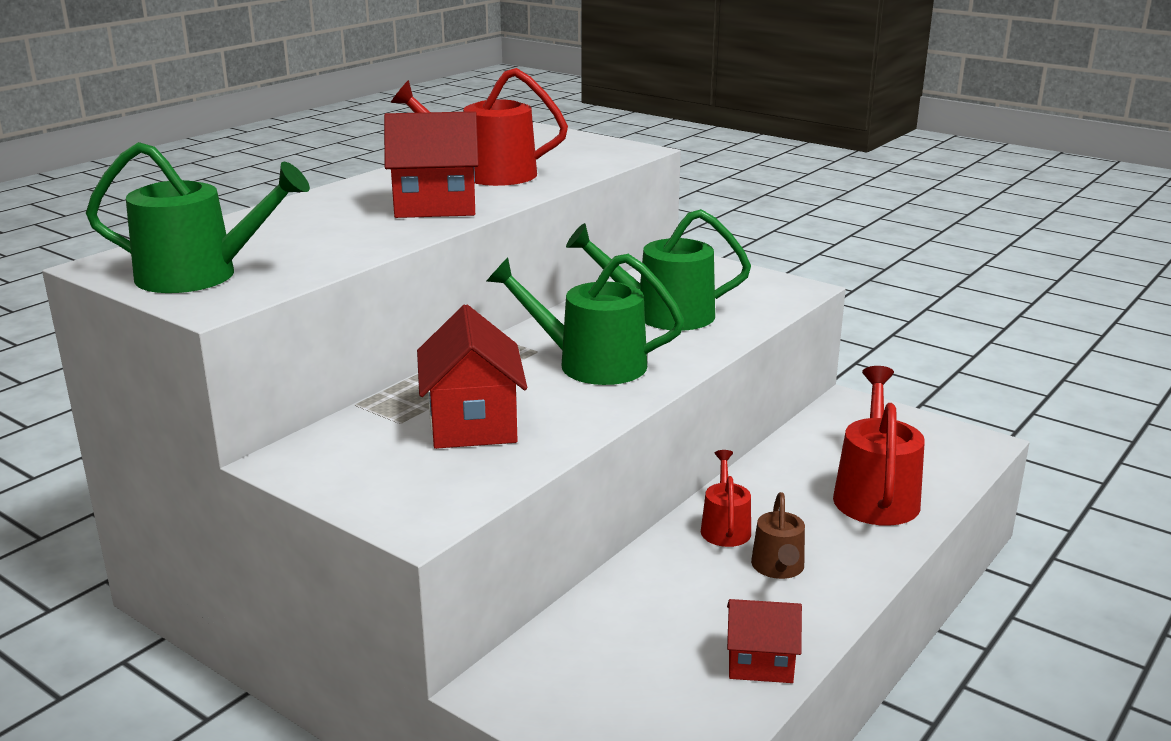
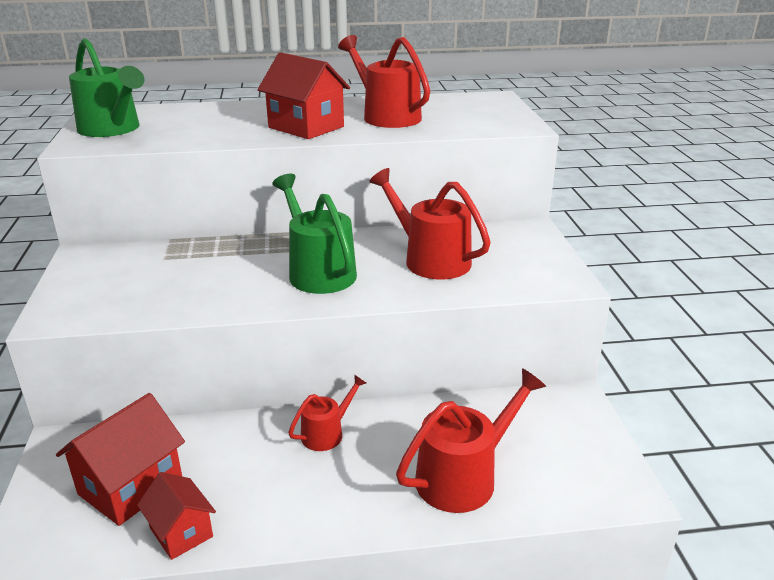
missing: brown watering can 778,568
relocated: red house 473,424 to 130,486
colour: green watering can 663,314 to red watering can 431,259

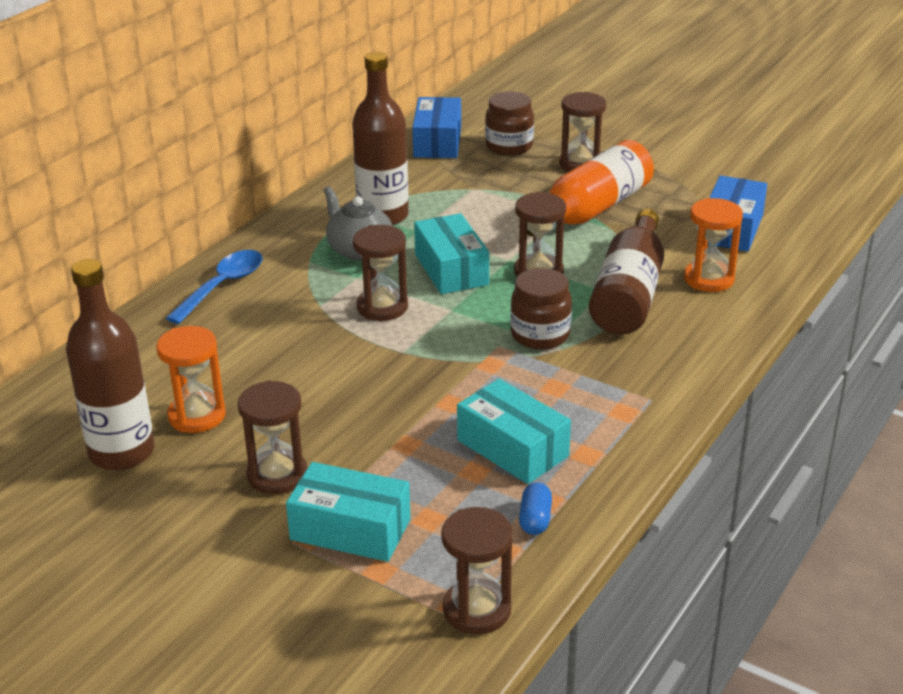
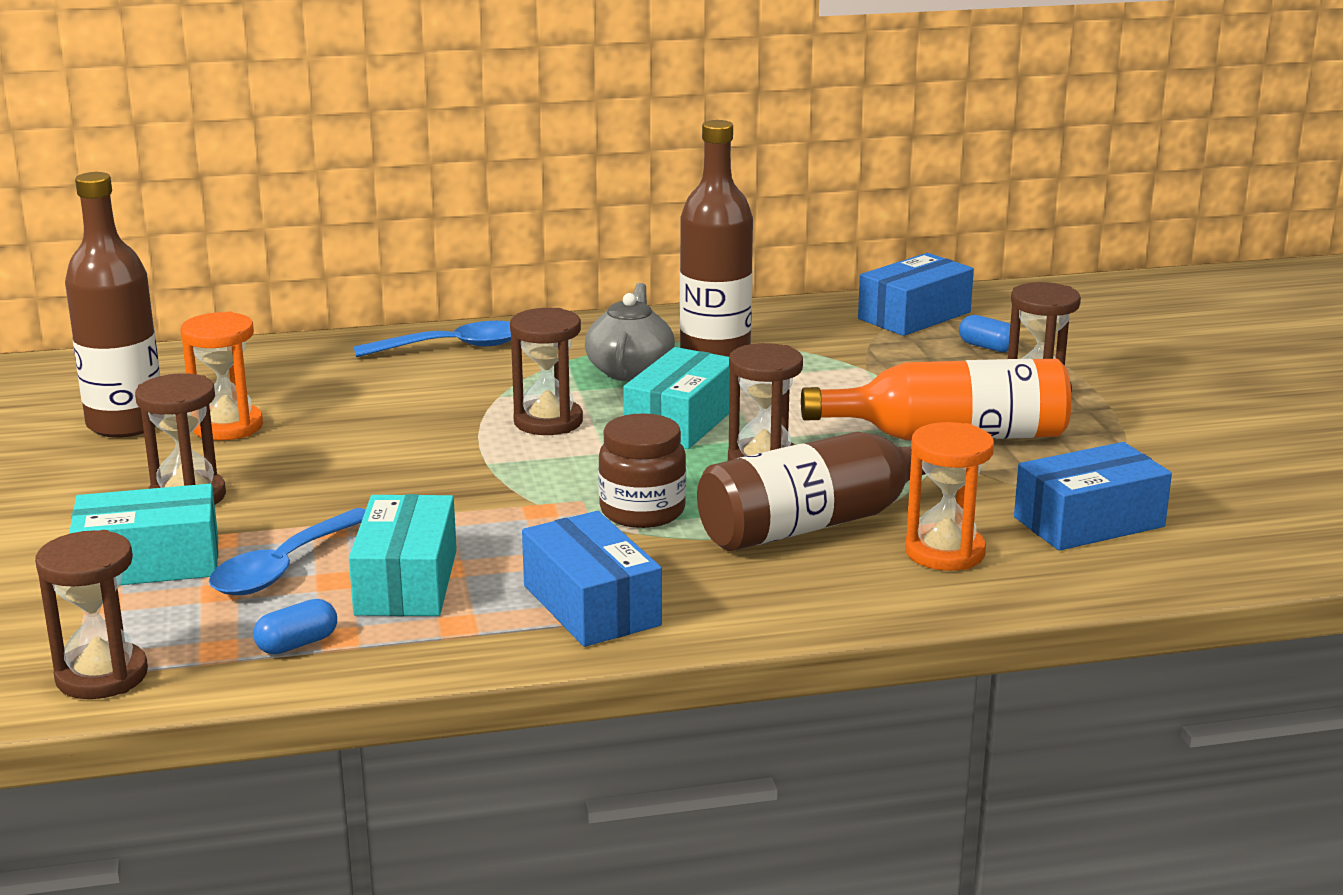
appeared: blue spoon 284,567; blue box 591,605
exchanged: brown jar 509,146 to blue capsule 987,347
spun: turquoise box 350,529 = 149,563 75 degrees counterclockwise

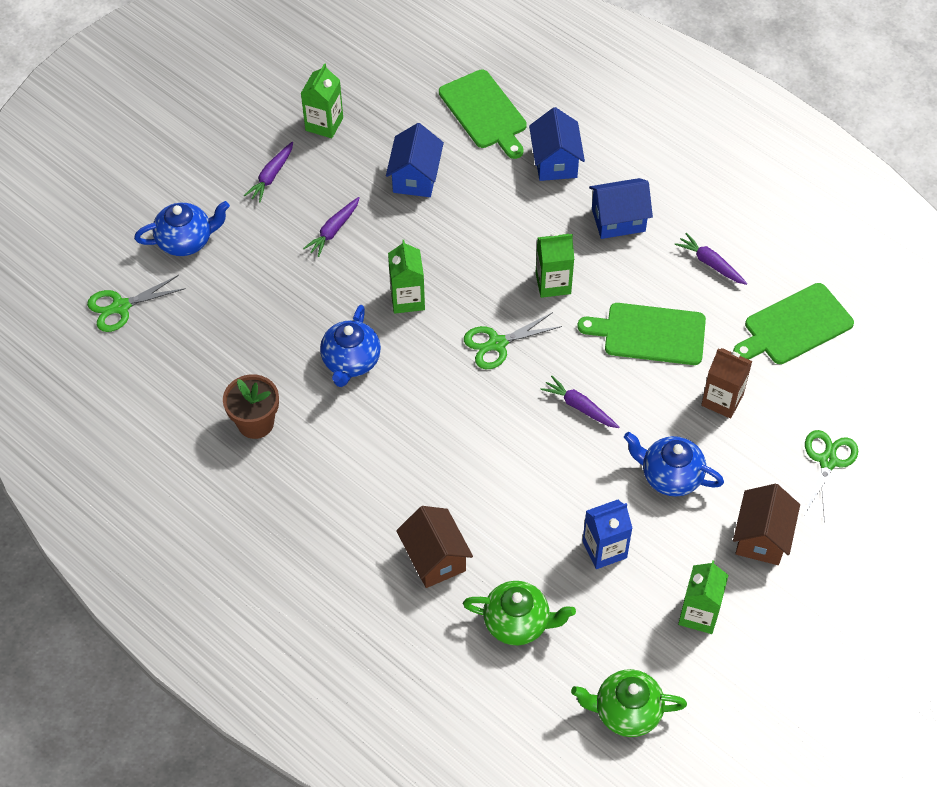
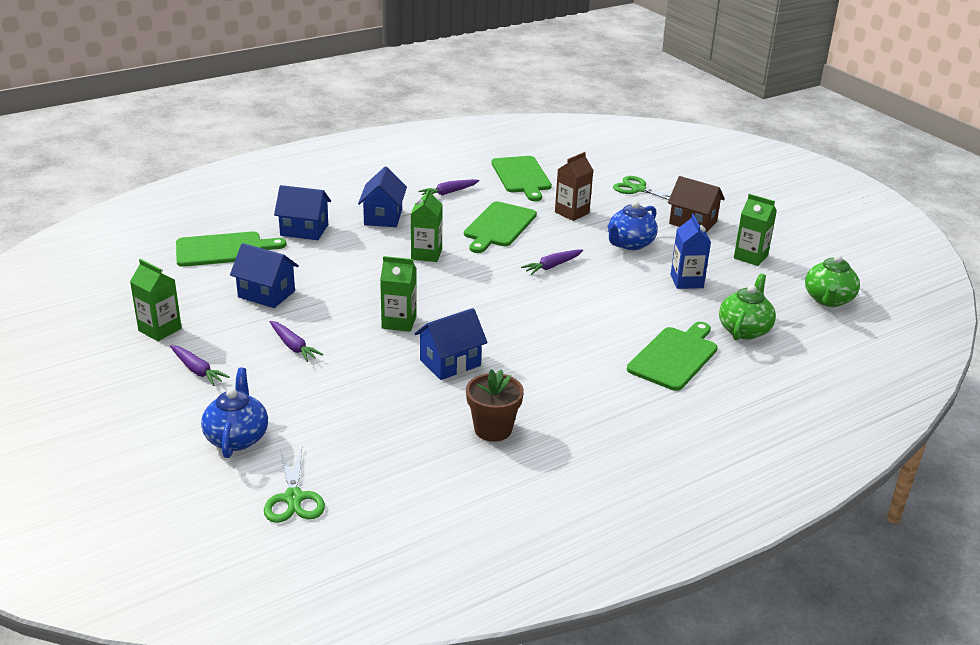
missing: green scissors 497,344
exchanged: blue teapot 351,361 to blue house 450,363; brown house 435,558 to green cutting board 674,357

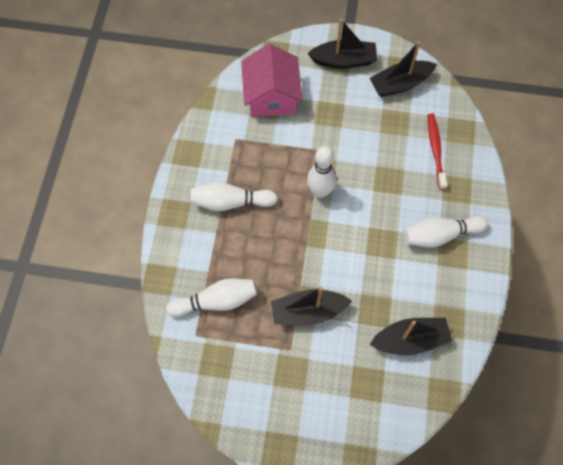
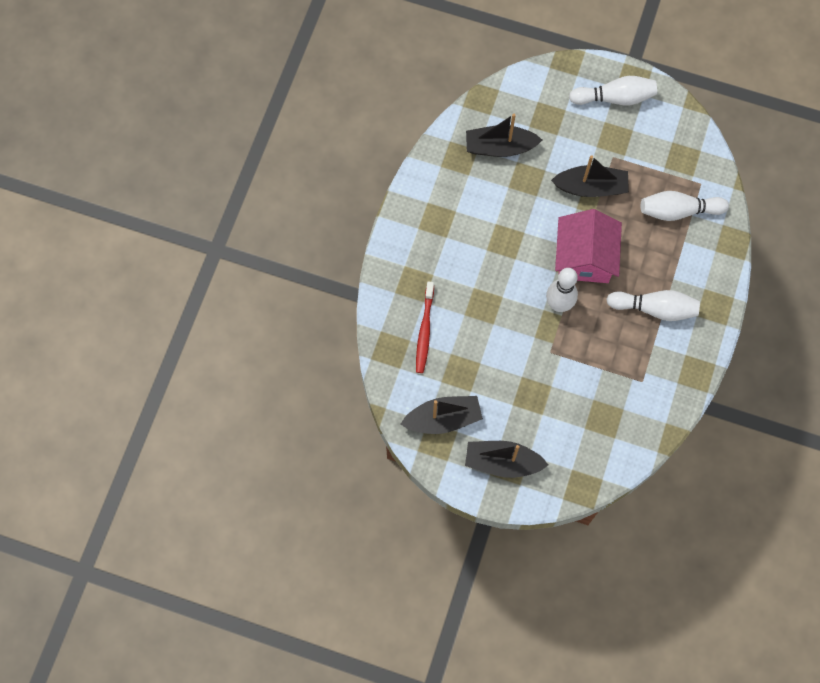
relocated: pink house 271,96 to 584,258; white bowling pin 440,235 to 615,98

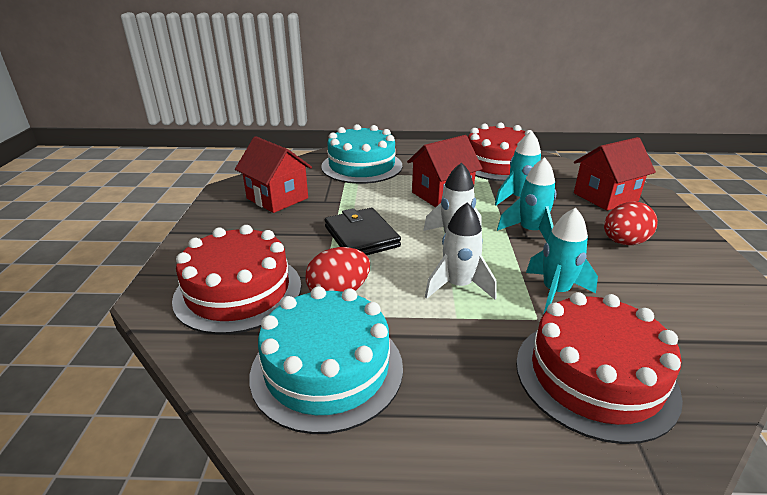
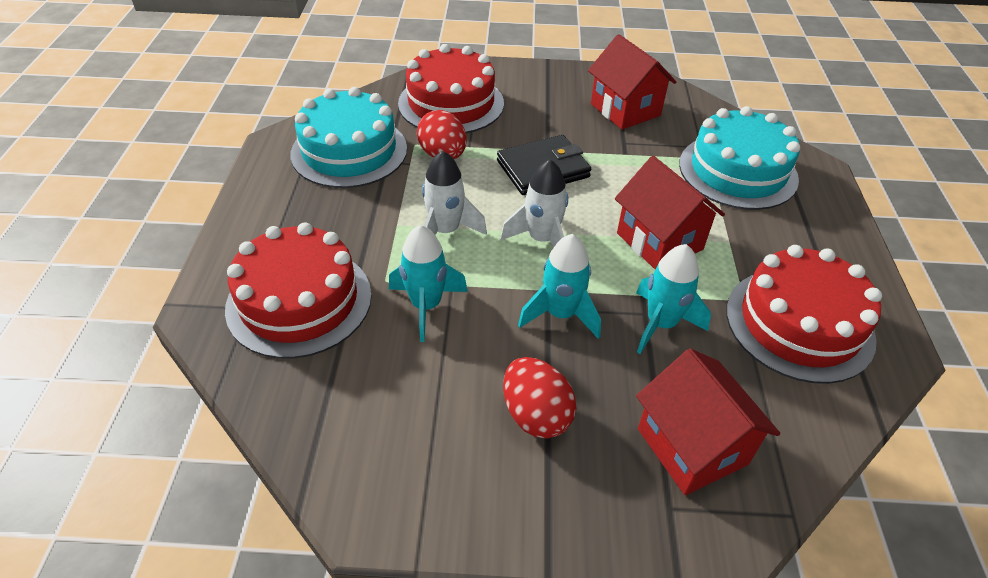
spun: red house 277,198 = 625,110 75 degrees counterclockwise

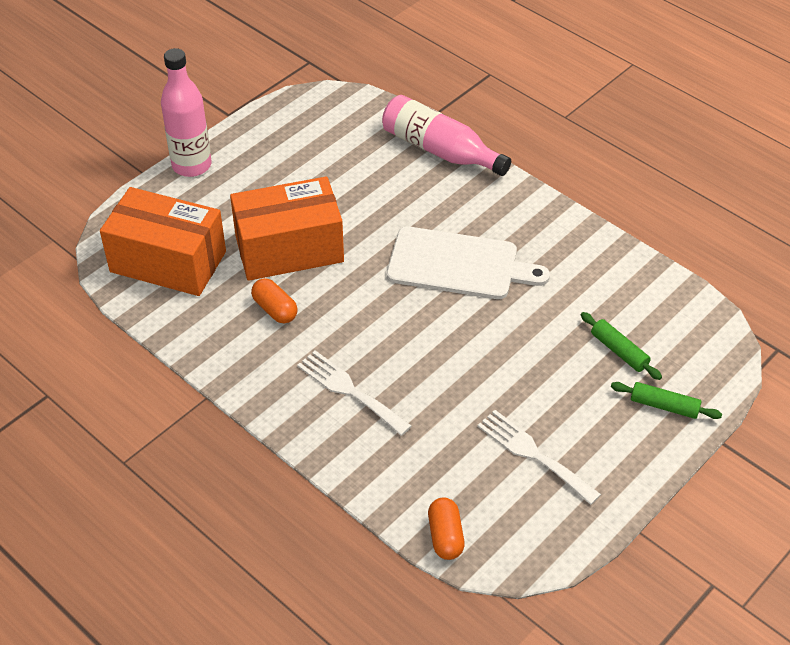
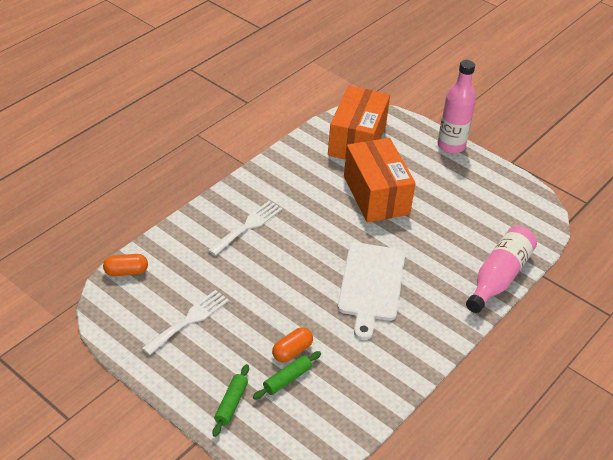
relocated: orange capsule 275,309 to 292,351

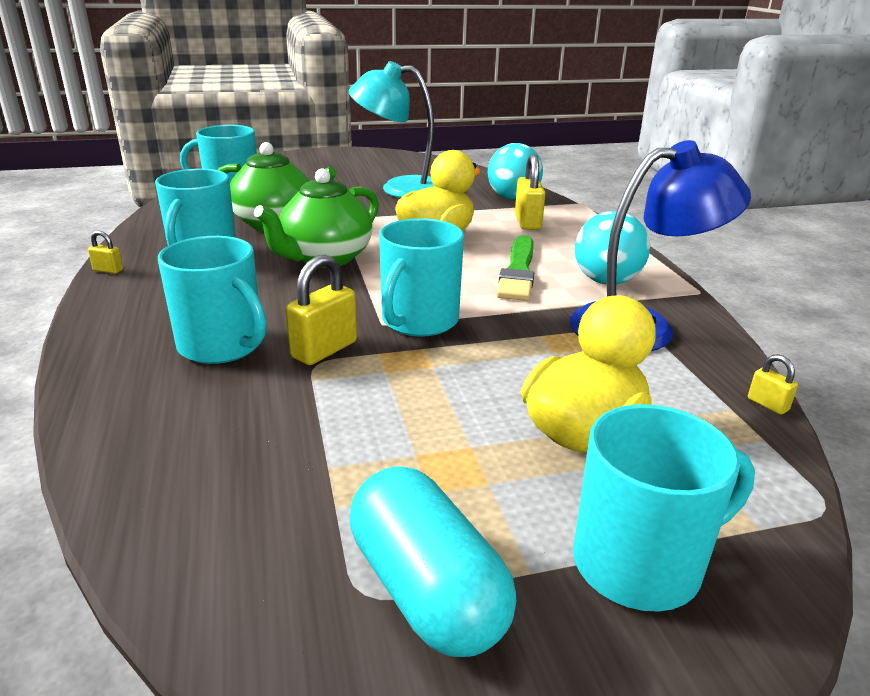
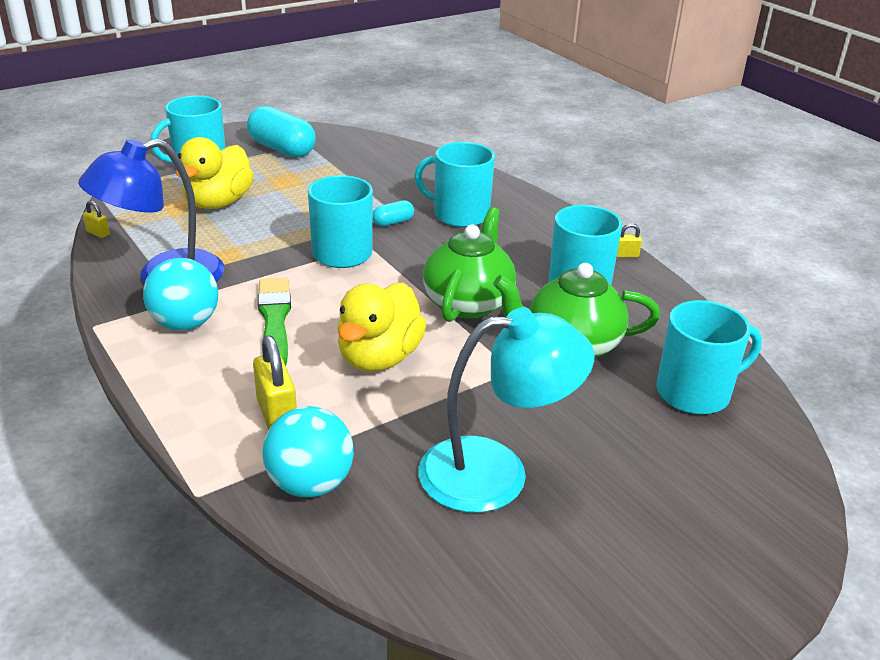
exchanged: yellow padlock 324,350 to turquoise capsule 393,222

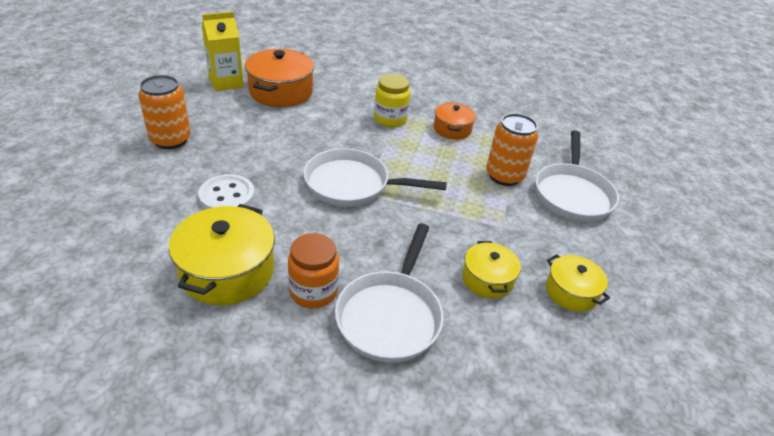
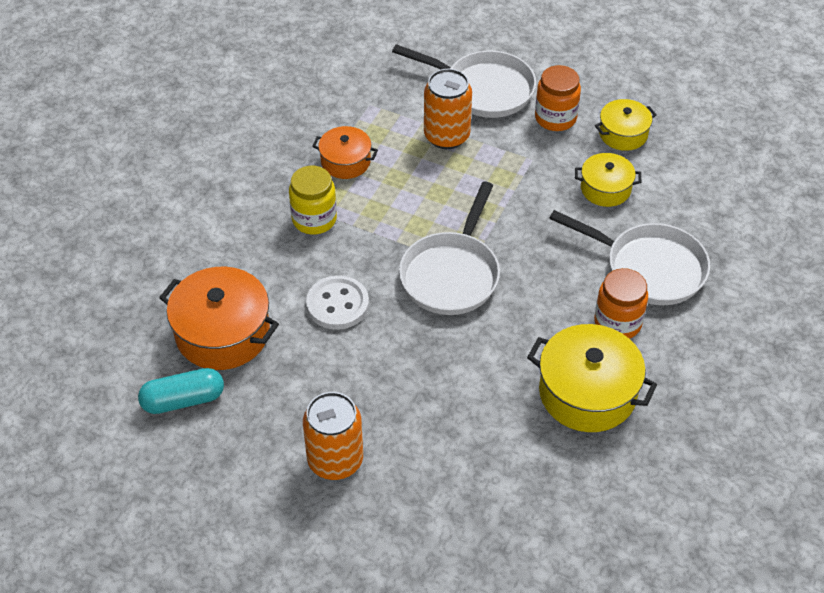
appeared: orange jar 555,118
relocated: white button 227,196 to 337,304
exchanged: yellow carton 226,82 to turquoise capsule 183,400

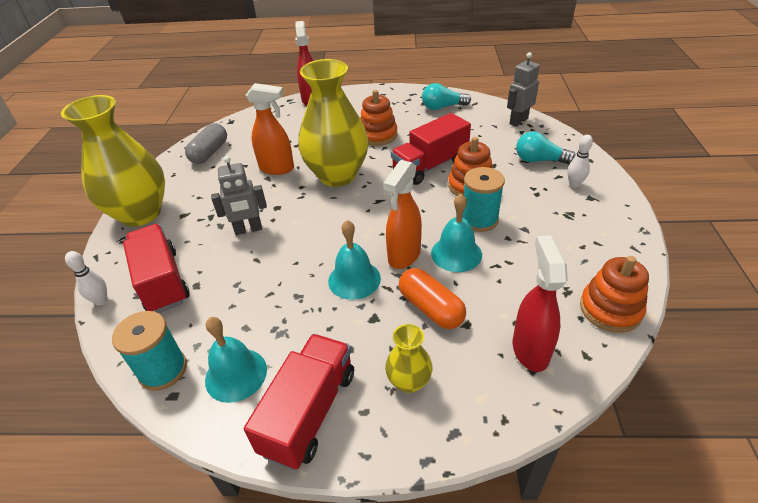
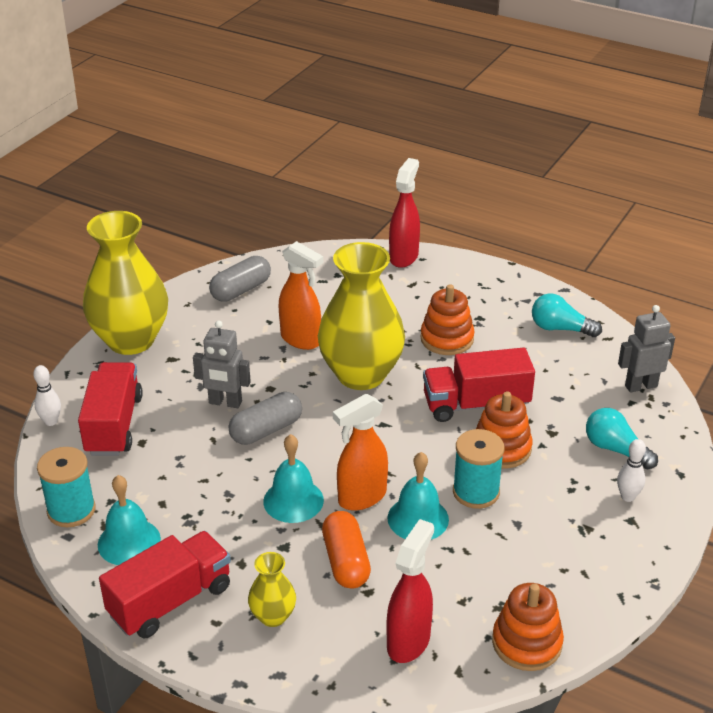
appeared: grey capsule 266,430

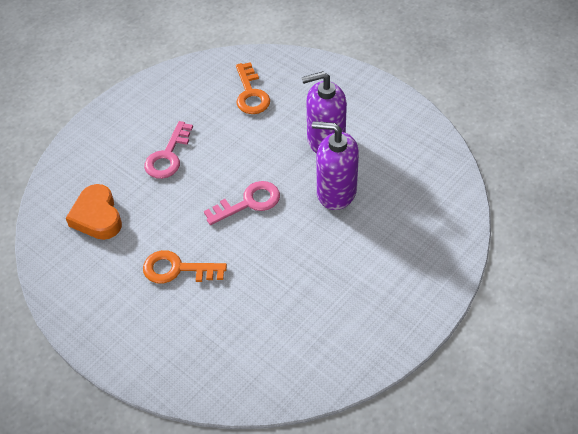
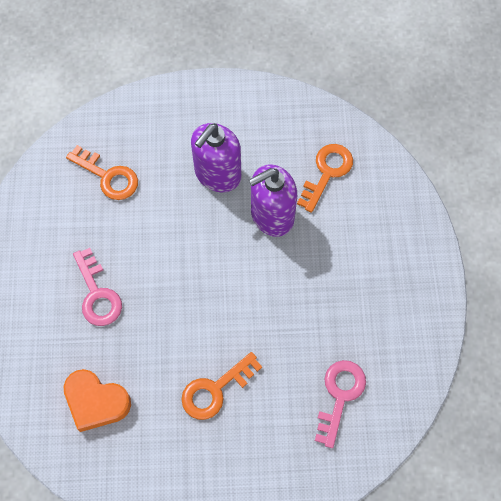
appeared: orange key 327,173
relocated: pink key 248,203 to 340,396

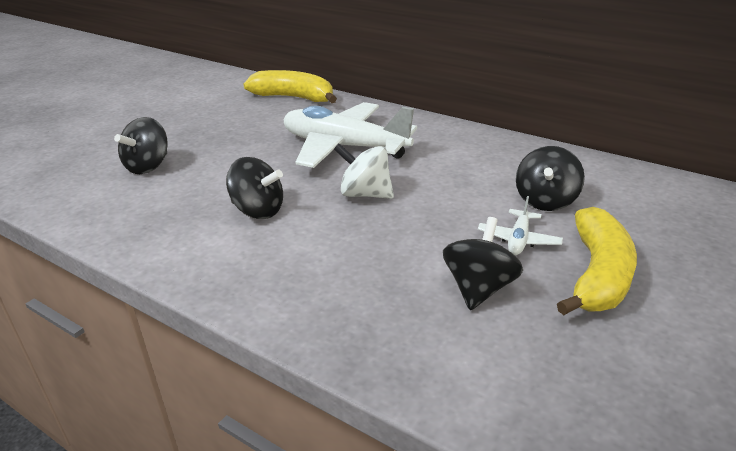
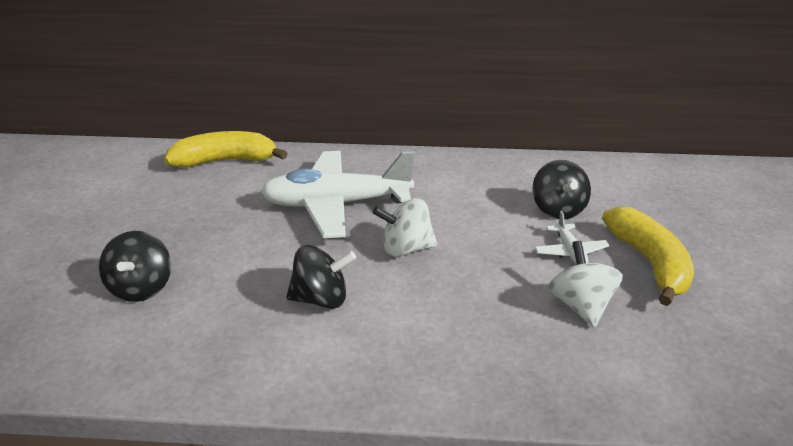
colour: black spinning top 478,288 to white spinning top 580,306

